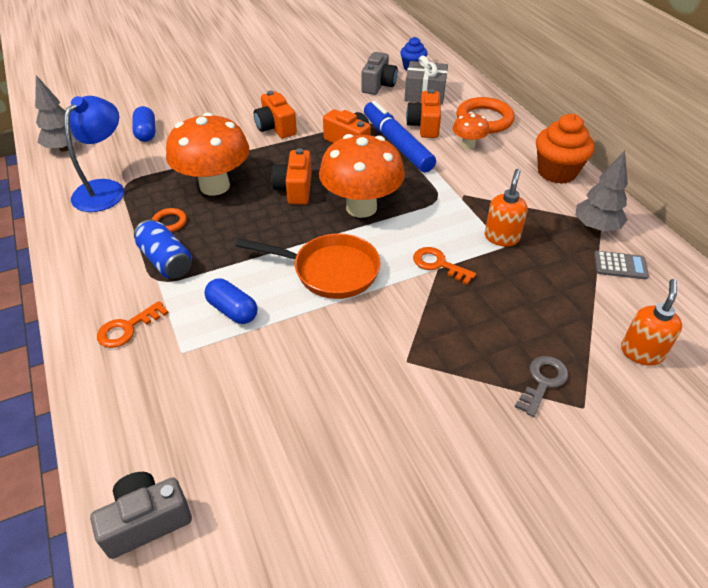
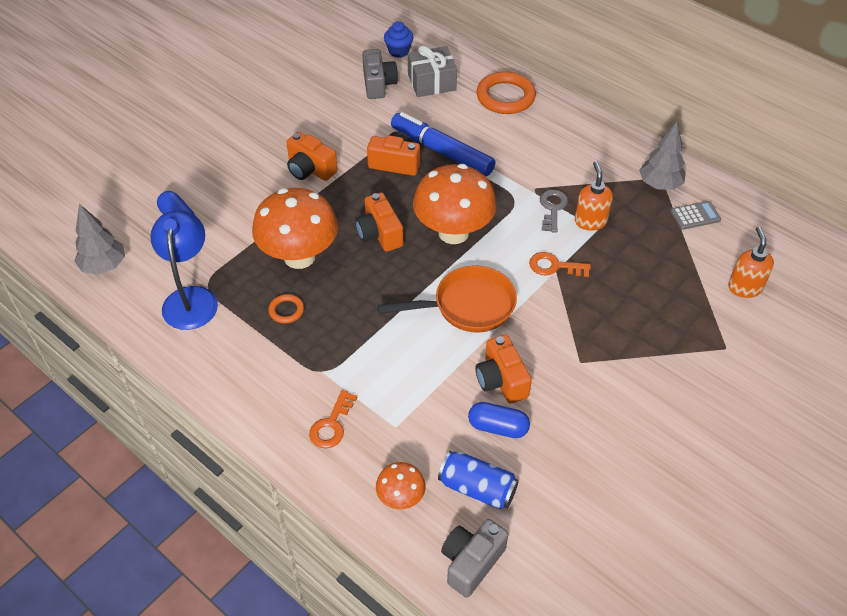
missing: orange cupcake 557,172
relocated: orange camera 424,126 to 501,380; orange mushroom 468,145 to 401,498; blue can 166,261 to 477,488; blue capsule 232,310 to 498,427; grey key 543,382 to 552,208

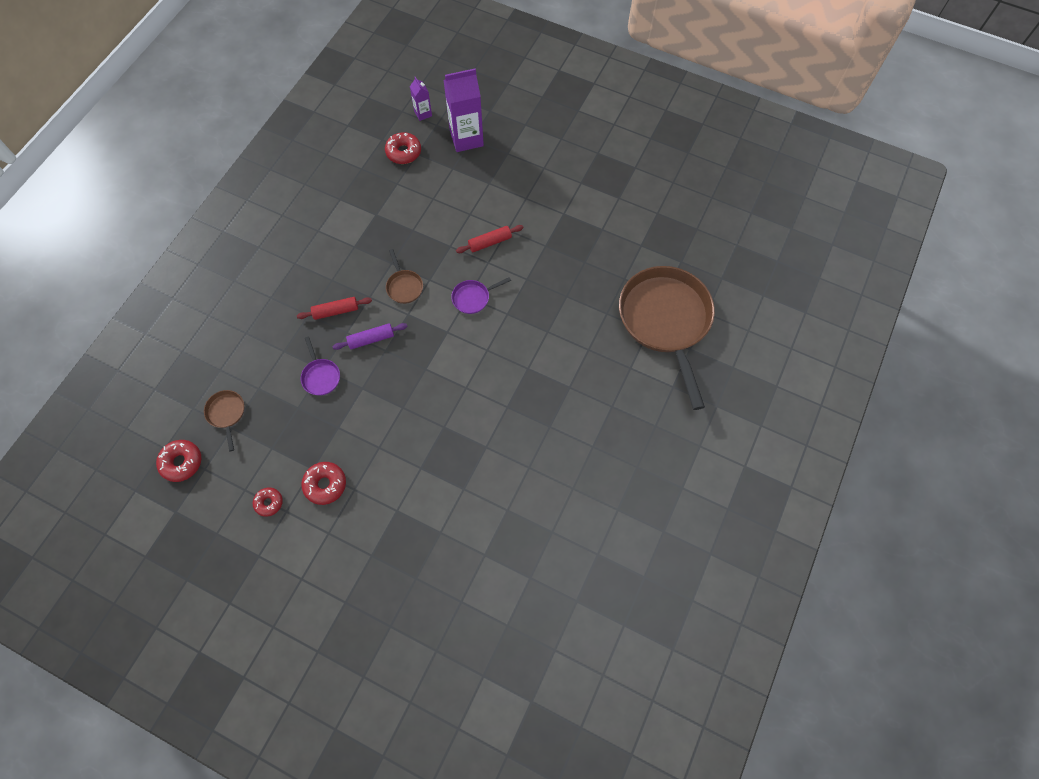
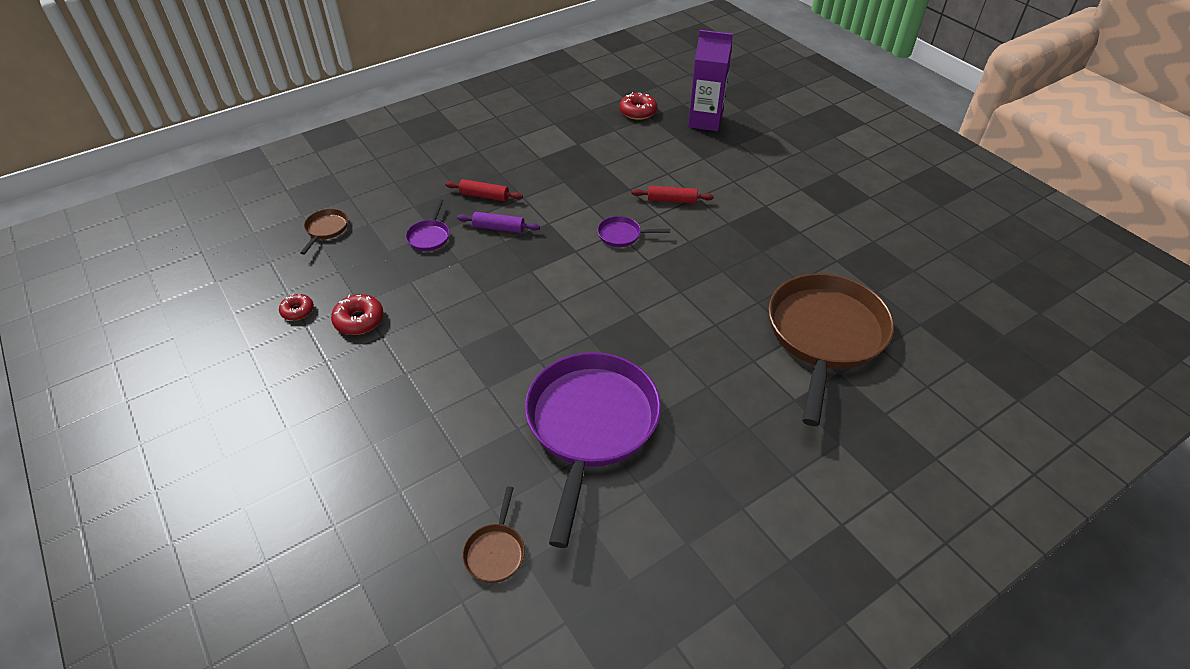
missing: purple carton 423,113; red donut 182,462
appeared: purple pan 590,426
relocated: brown pan 404,286 to 495,551

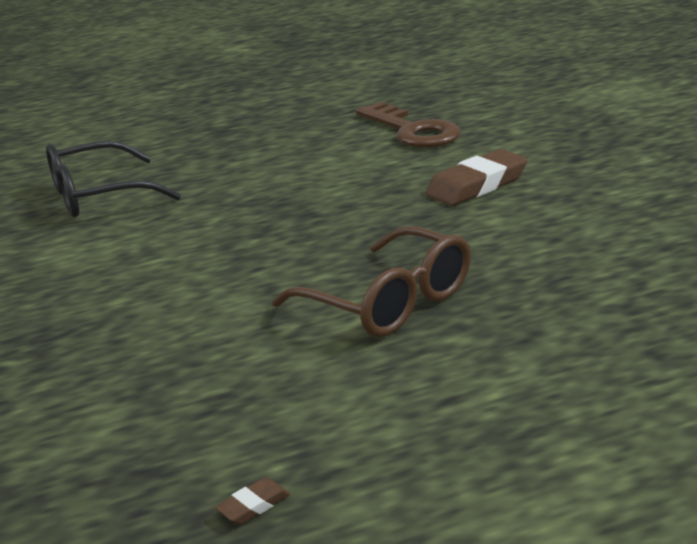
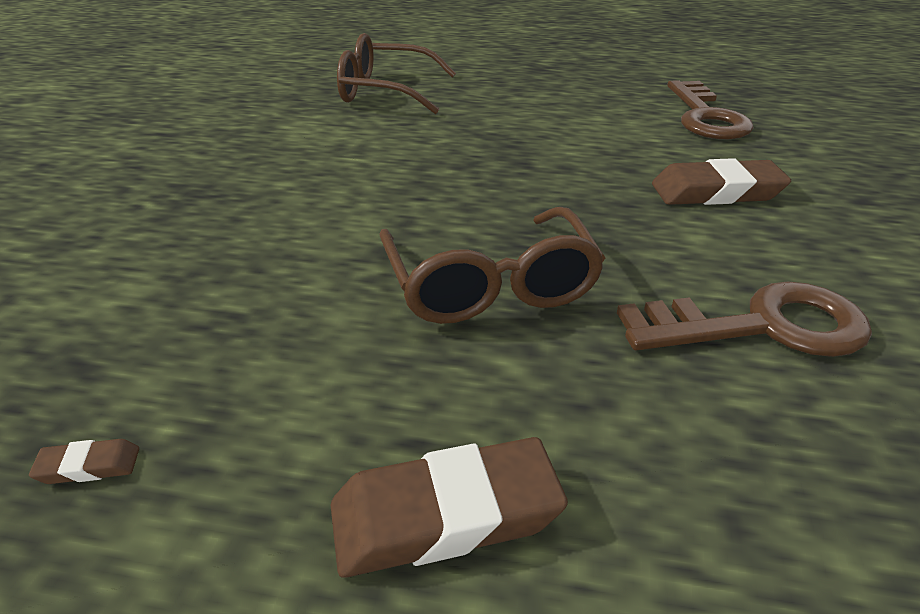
appeared: brown key 761,326; brown eraser 445,514
colour: black glasses 99,196 to brown glasses 386,92

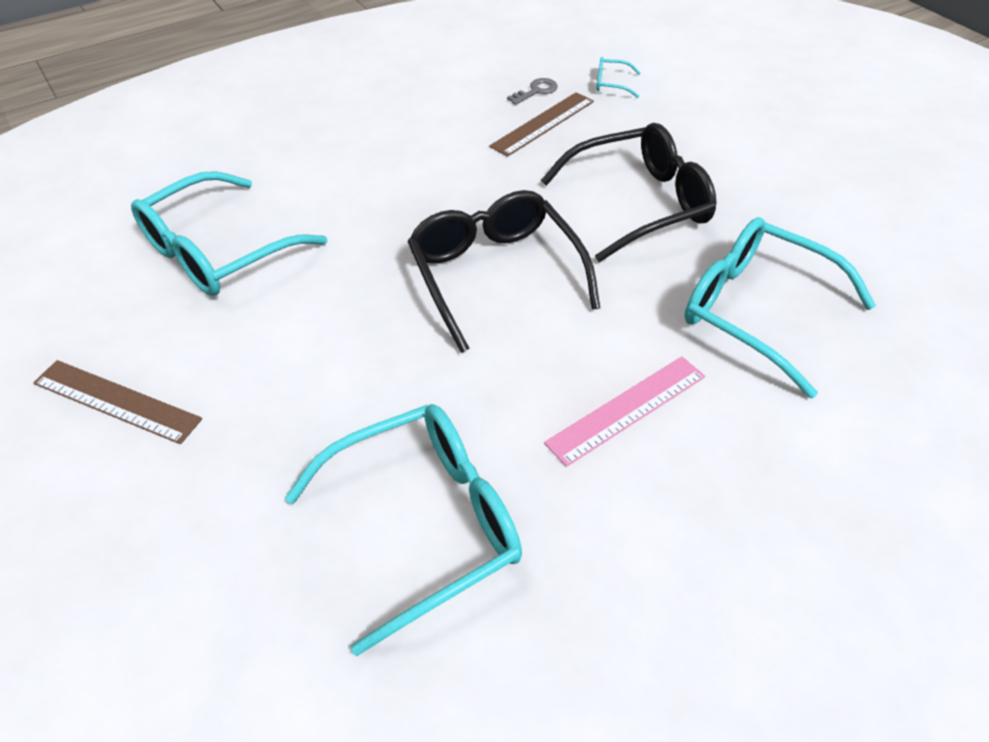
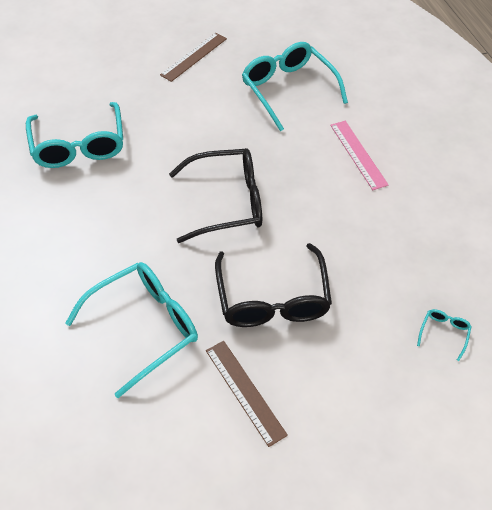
missing: grey key 536,91
relocated: brown ruler 543,123 to 245,391; pink ruler 626,409 to 358,154

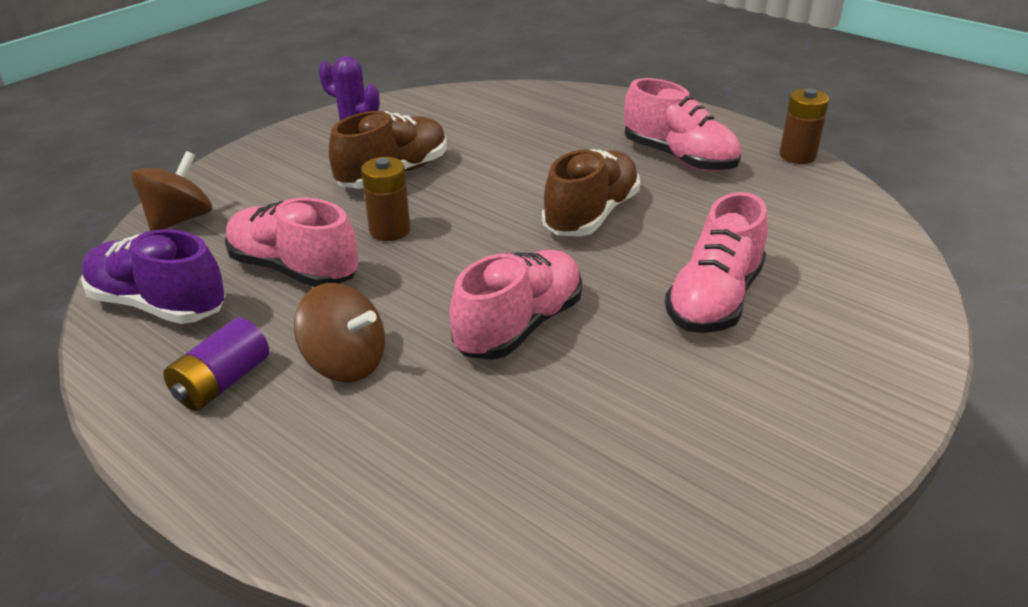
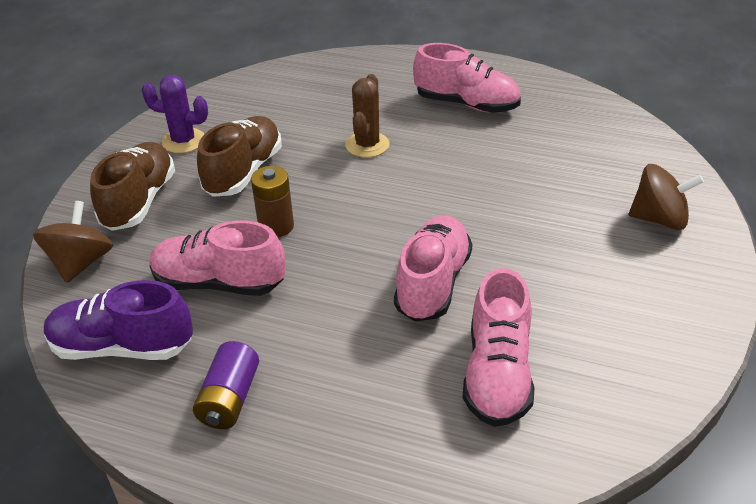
missing: brown battery 797,156
appeared: brown cactus 367,145
relocated: brown shoe 591,215 to 139,201; pink shoe 714,300 to 497,374; brown spinning top 345,363 to 659,219

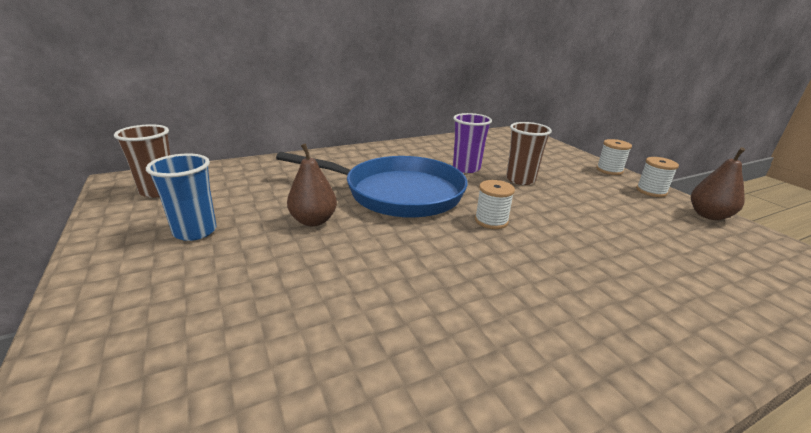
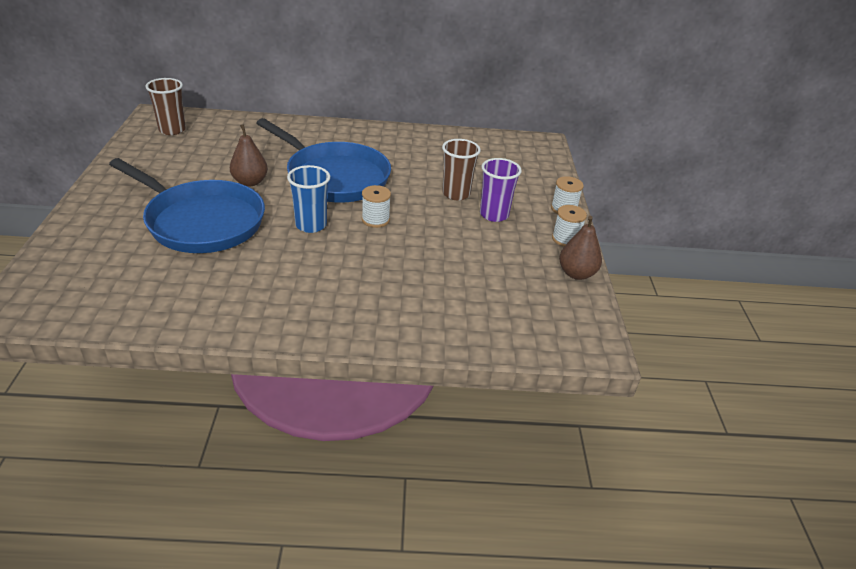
appeared: blue pan 201,221
relocated: purple cup 466,168 to 494,214; blue cup 195,231 to 311,225

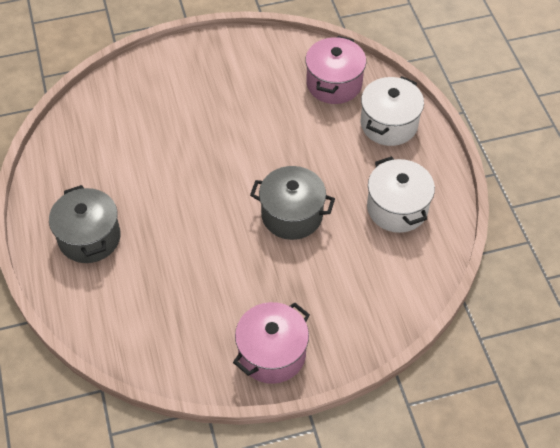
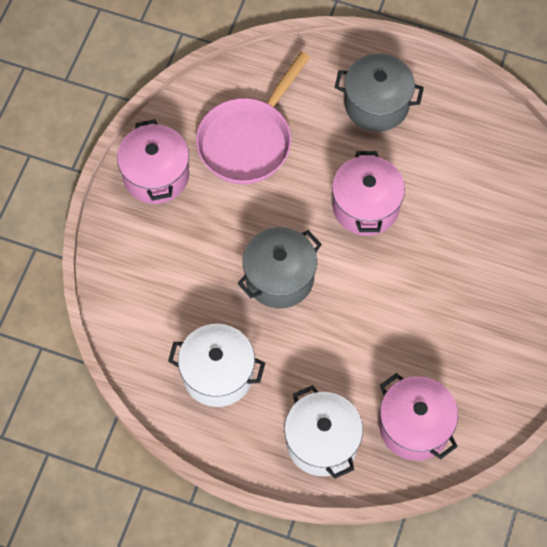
appeared: pink pan 248,140; pink pot 365,206

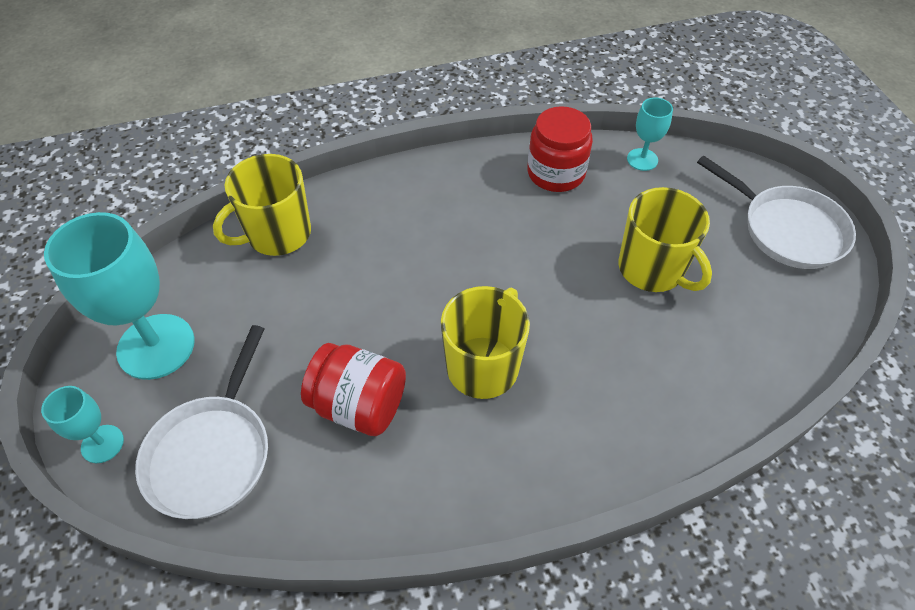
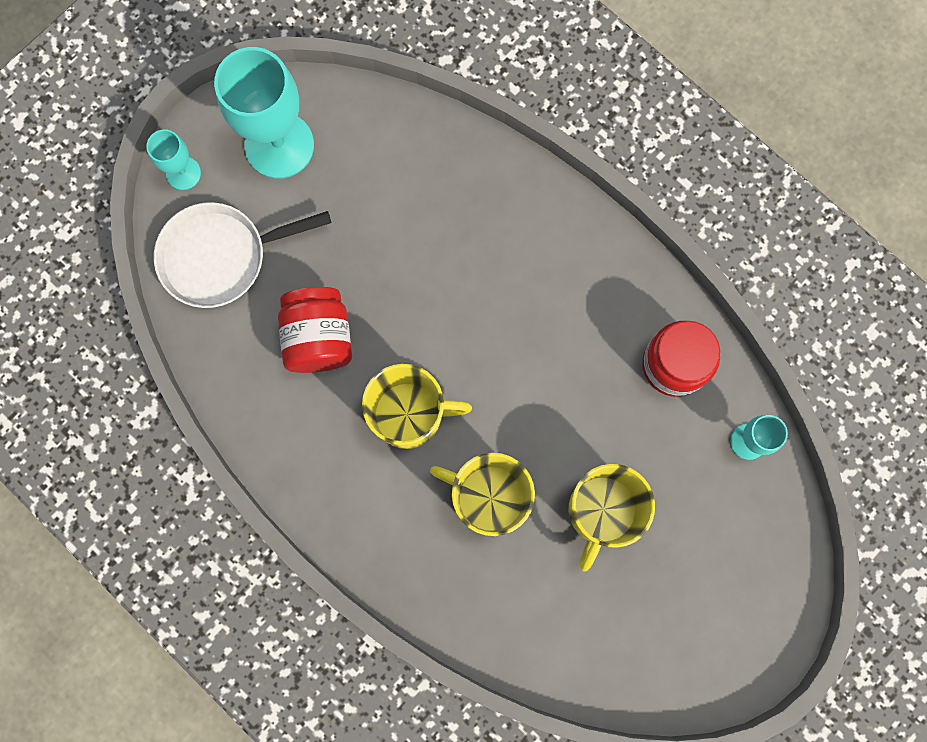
missing: white pan 787,229
relocated: yellow mug 277,234 to 488,498

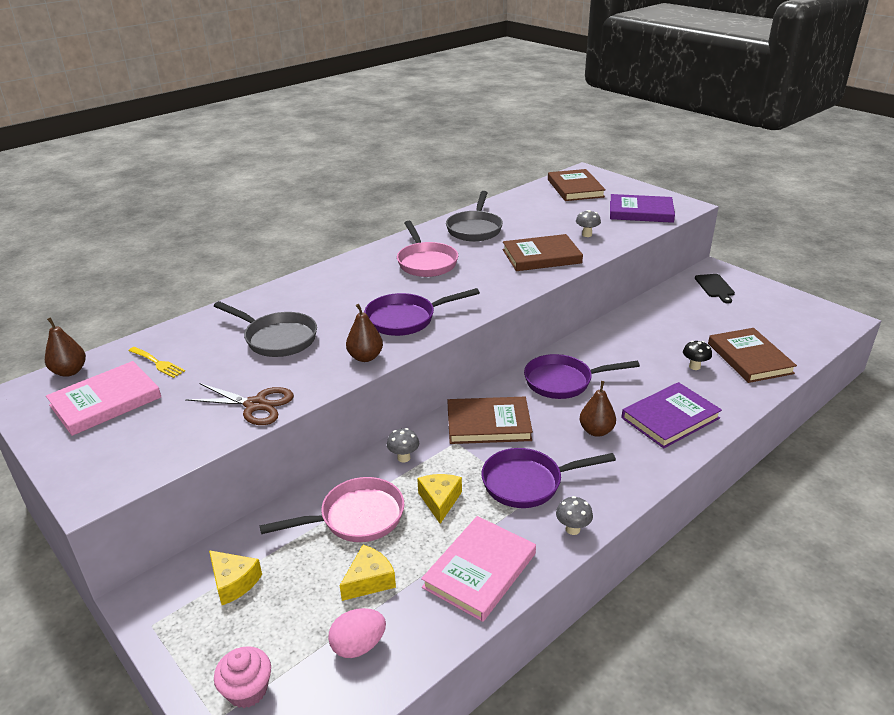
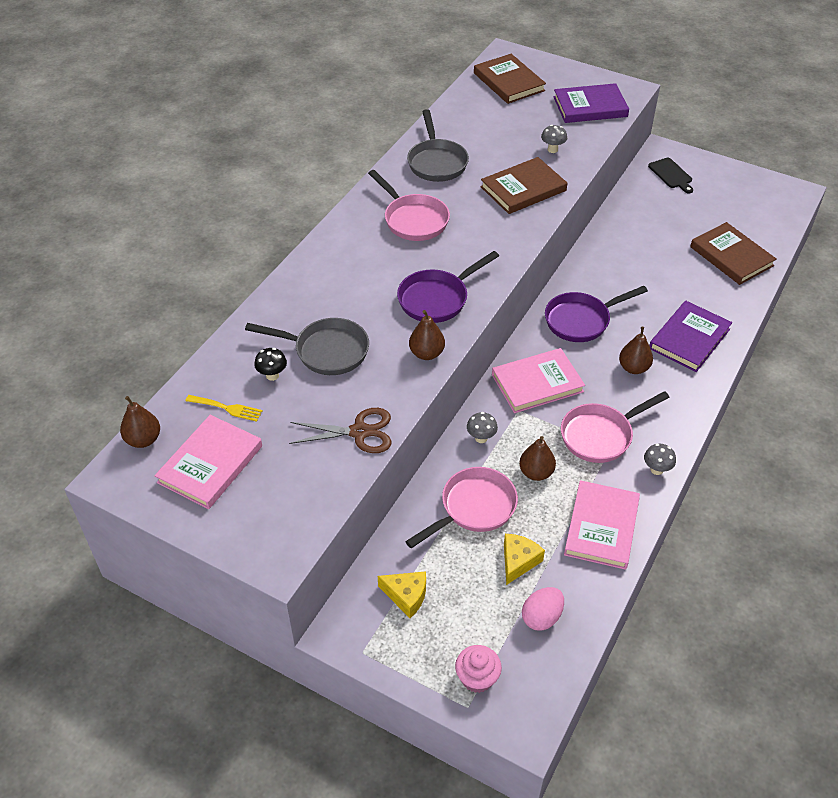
relocated: black mushroom 694,366 to 272,375
exchanged: yellow cheese 440,501 to brown pear 536,472
colour: brown book 488,423 to pink book 537,383; purple pan 528,483 to pink pan 600,435

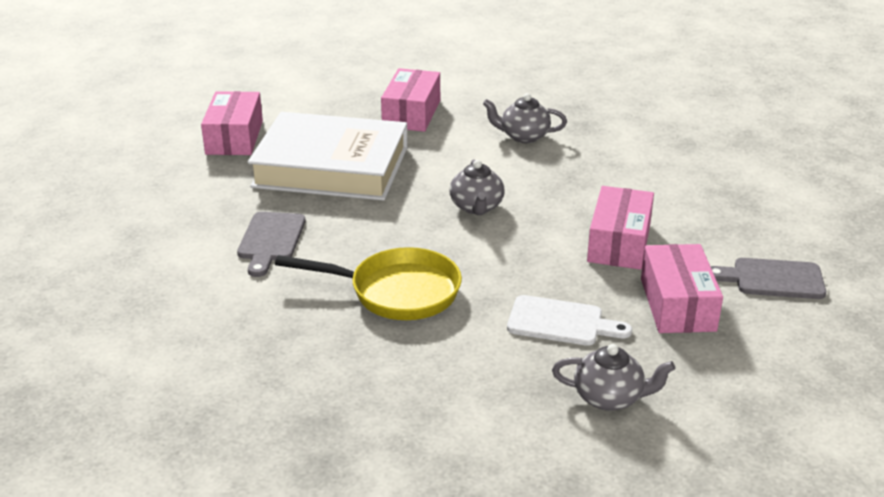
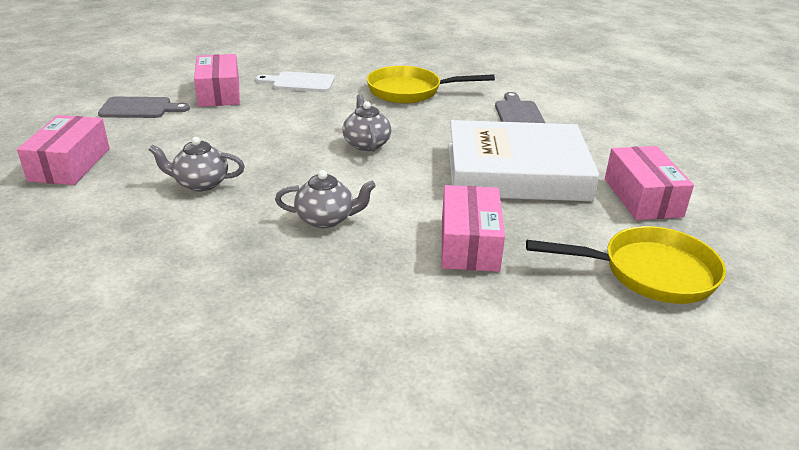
appeared: yellow pan 649,273
relocated: pink box 619,243 to 70,164; grey teapot 609,398 to 200,183

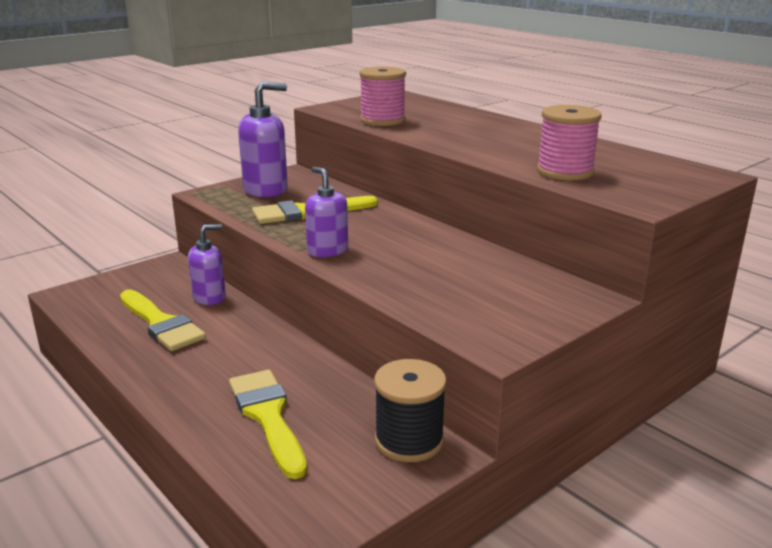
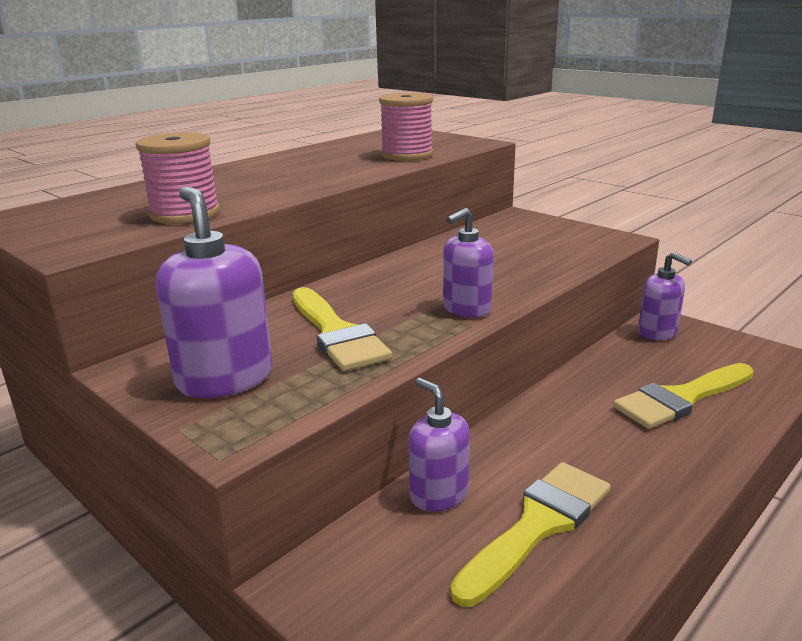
exchanged: black spool 409,440 to purple soap dispenser 657,333

